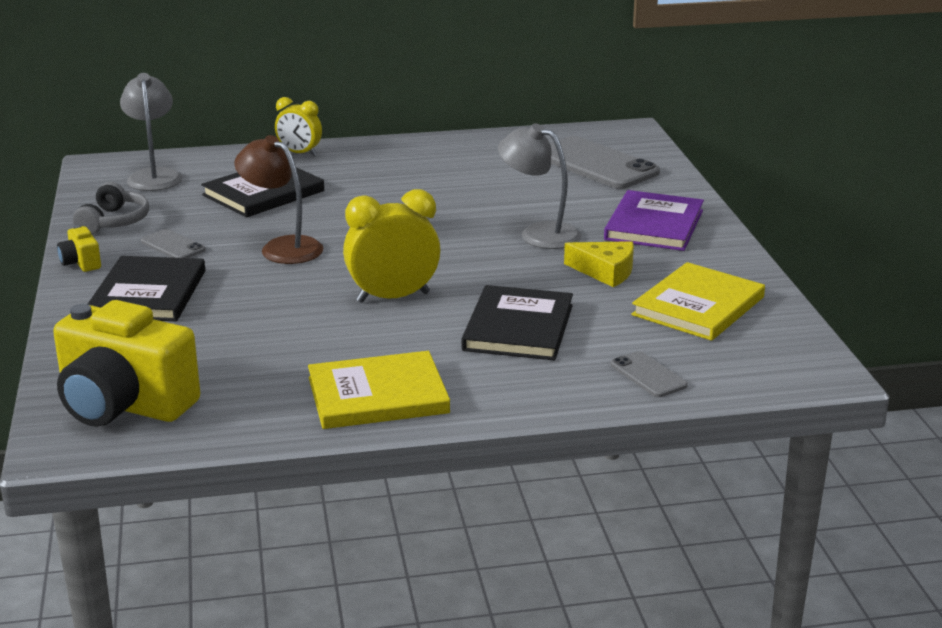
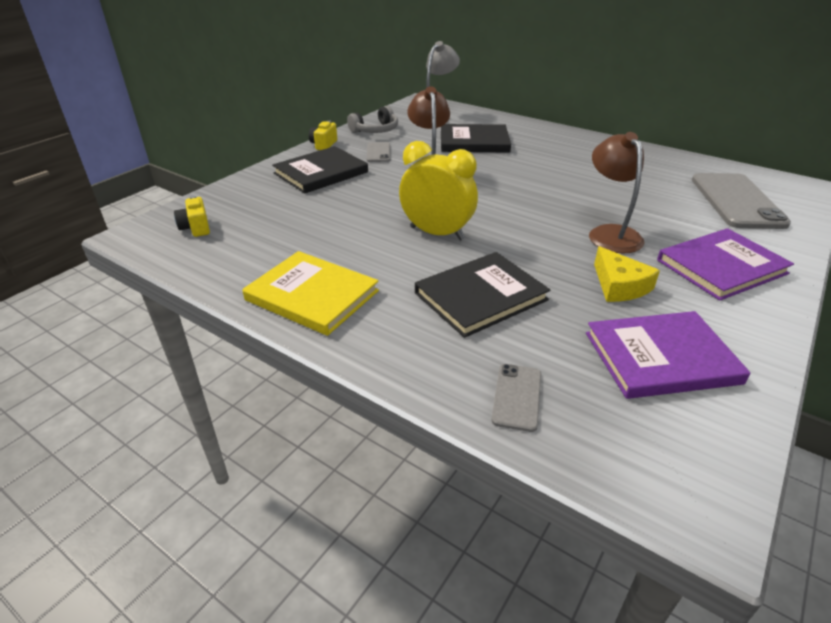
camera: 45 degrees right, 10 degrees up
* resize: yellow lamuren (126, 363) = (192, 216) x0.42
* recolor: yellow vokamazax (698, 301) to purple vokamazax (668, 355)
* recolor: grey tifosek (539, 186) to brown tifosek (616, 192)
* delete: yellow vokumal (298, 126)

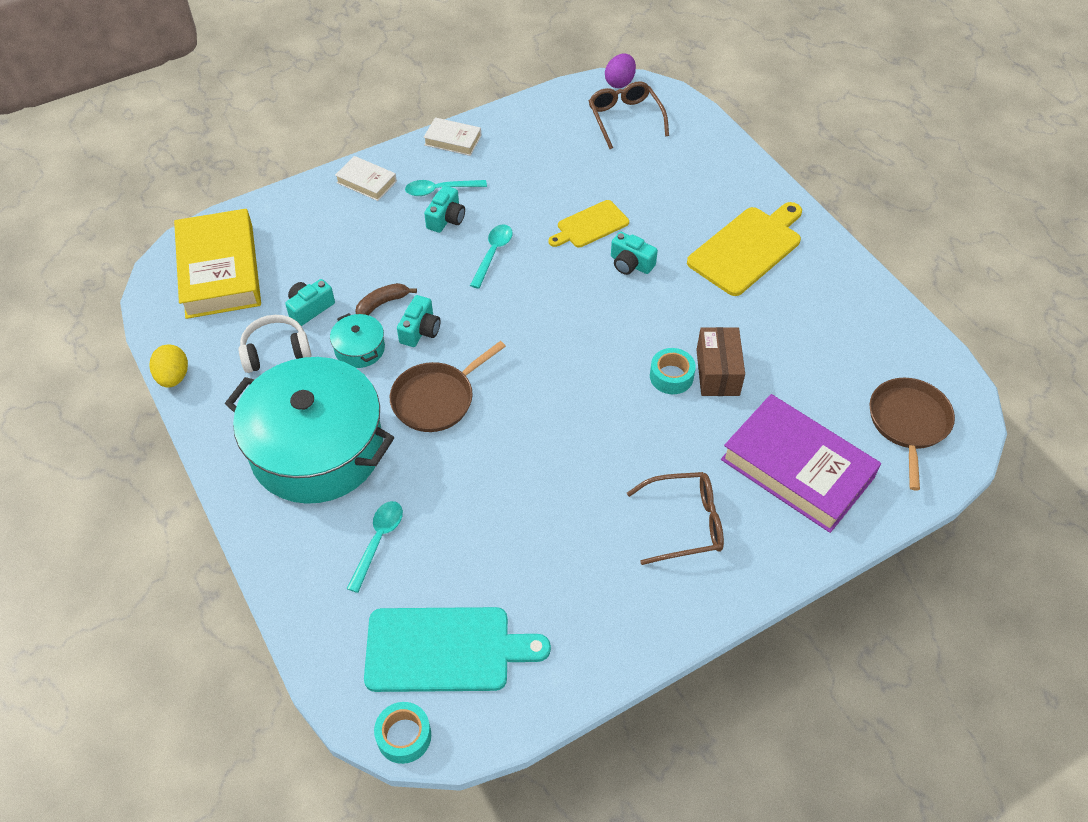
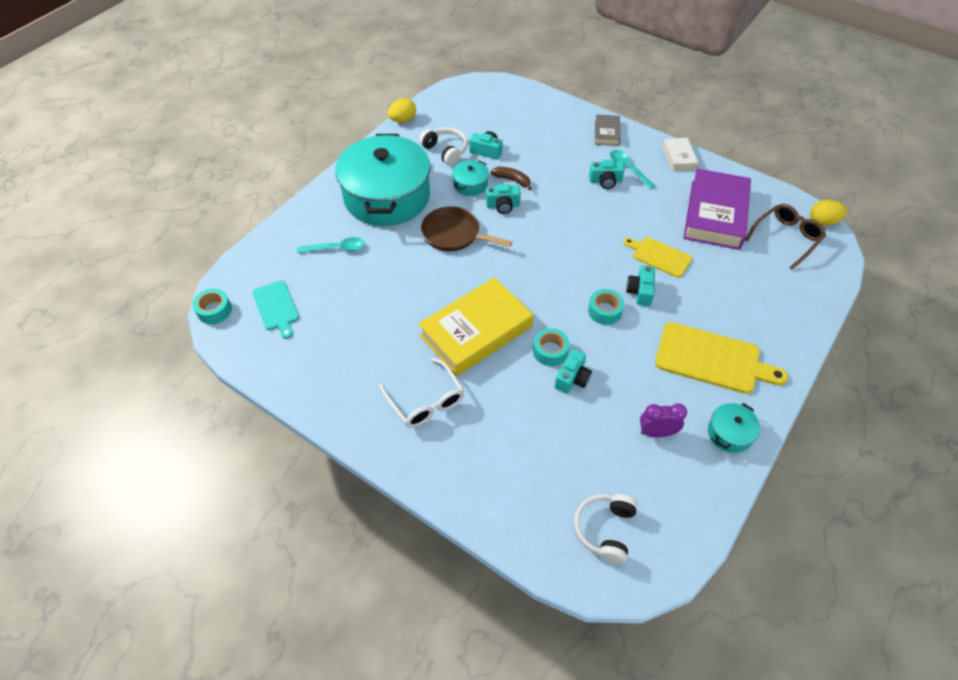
camera: 65 degrees right, 0 degrees up
* resize: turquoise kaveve (457, 649) = (275, 309) x0.61
* recolor: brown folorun (675, 518) to white folorun (421, 393)
* move: yellow vokamazax (217, 264) to (476, 326)
* replace: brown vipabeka (721, 361) to turquoise lamuren (573, 371)
* replace: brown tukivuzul (912, 434) to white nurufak (606, 529)
* insert: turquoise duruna (606, 307)
* recolor: white vokamazax (366, 178) to grey vokamazax (608, 130)
* insert: purple vokumal (663, 420)
* move: purple vokamazax (801, 463) to (717, 209)
* insert: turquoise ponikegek (734, 428)
* recolor: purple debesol (620, 70) to yellow debesol (828, 213)
* delete: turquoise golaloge (491, 256)

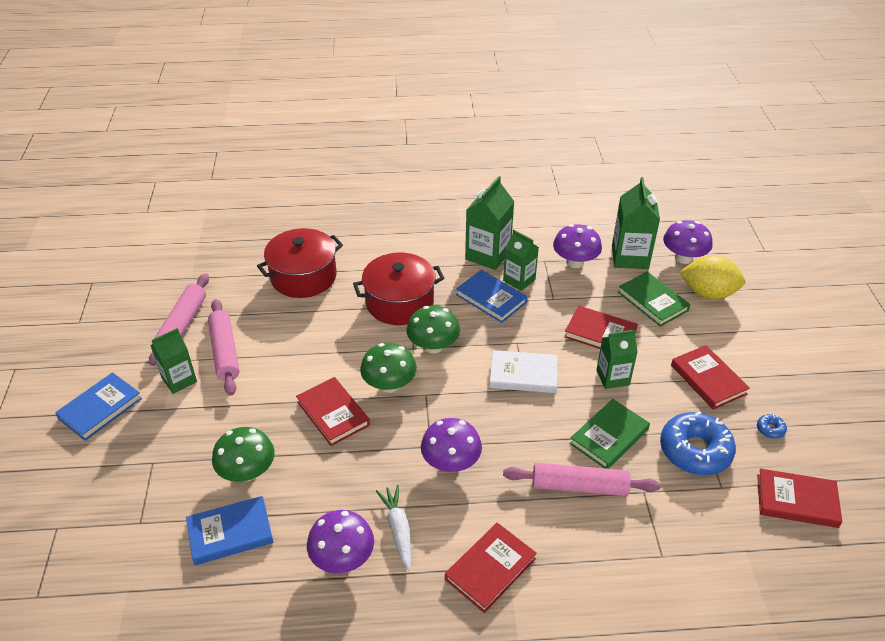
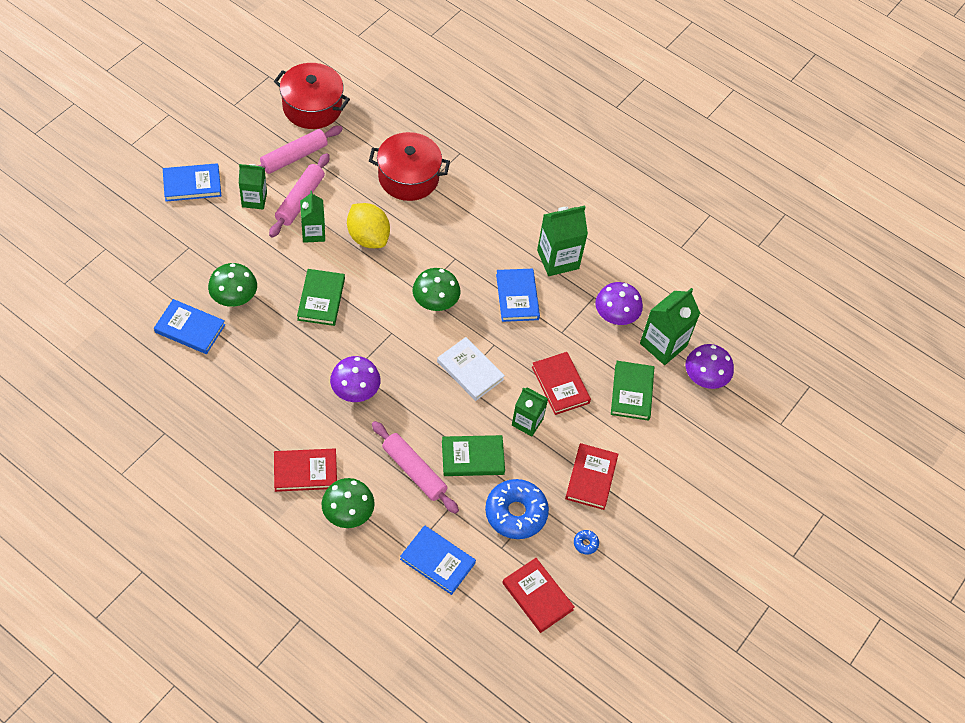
camera: 35 degrees right, 15 degrees up
* move: red ponikegek (398, 289) to (312, 96)
* recolor: red vokamazax (333, 411) to green vokamazax (321, 297)
* move: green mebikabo (521, 260) to (312, 217)
* move: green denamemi (388, 368) to (348, 503)
* move: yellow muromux (712, 277) to (368, 225)
* insert: blue vokamazax (438, 560)
* delete: purple denamemi (340, 541)
* delete: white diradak (393, 528)

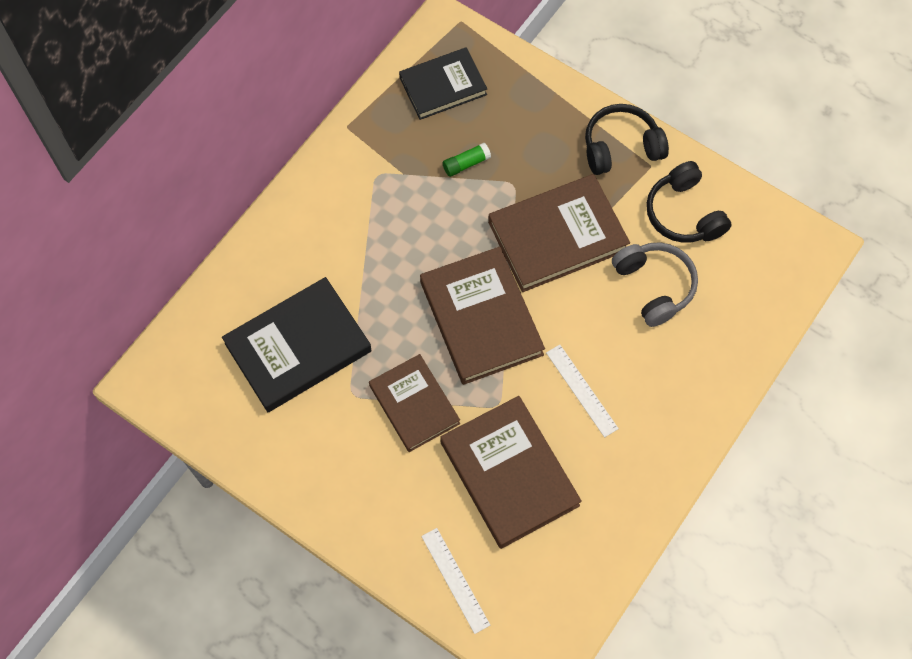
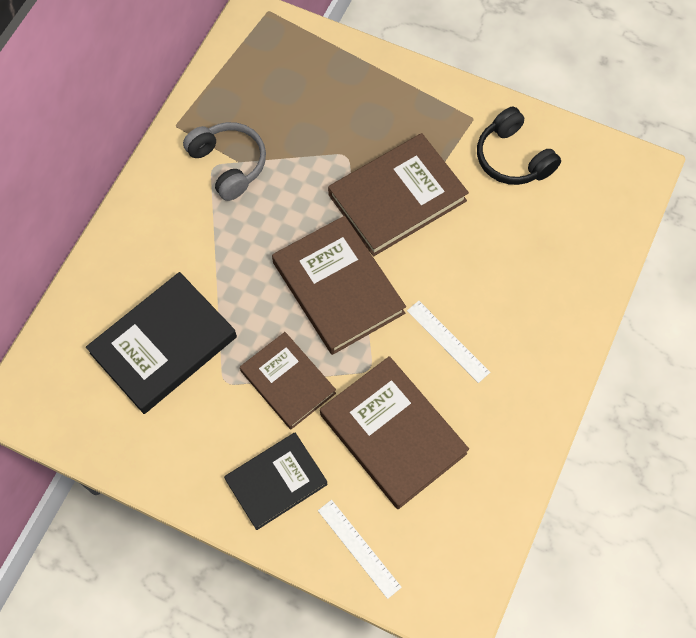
camera: 10 degrees left, 0 degrees up
* move: grey nurufak (655, 284) to (224, 161)
* move: black vokamazax (443, 83) to (276, 481)
* delete: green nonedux (467, 160)
* delete: black nurufak (627, 139)

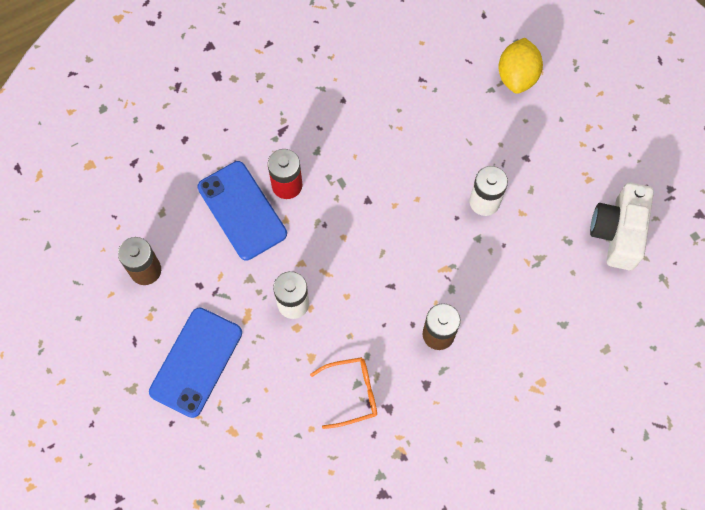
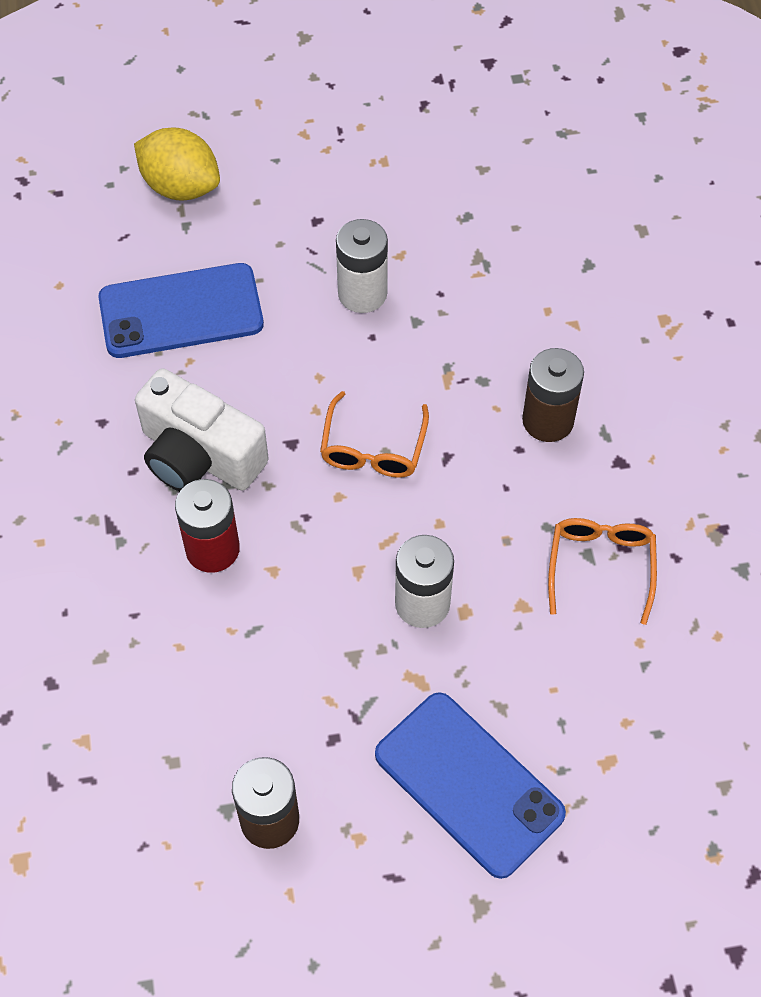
camera: 70 degrees left, 10 degrees down
* move: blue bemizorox (242, 210) to (181, 310)
* move: white lamuren (622, 226) to (202, 429)
* insert: orange folorun (374, 434)

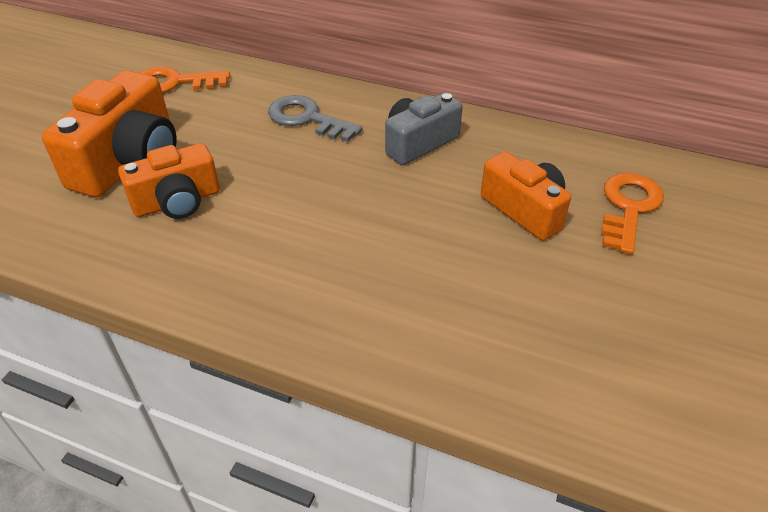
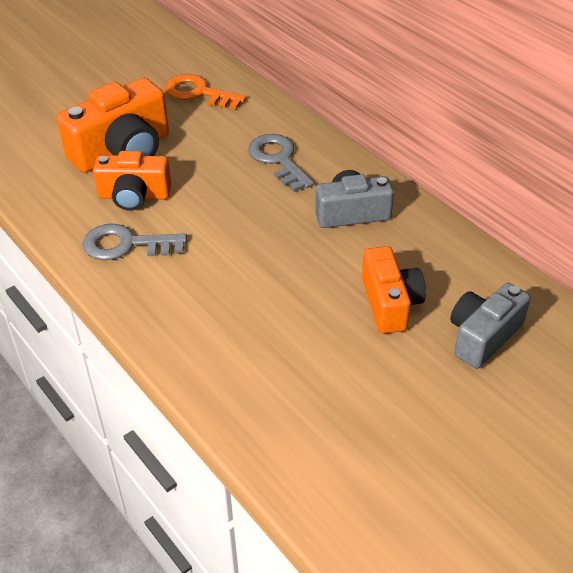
camera: 30 degrees right, 0 degrees up
* insert: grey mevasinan (135, 242)
* replace: orange mevasinan (632, 214) to grey lamuren (490, 326)

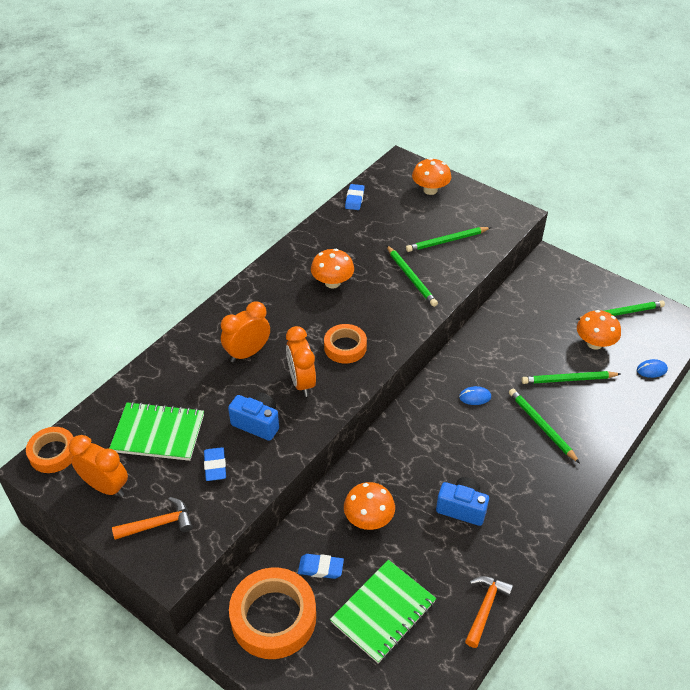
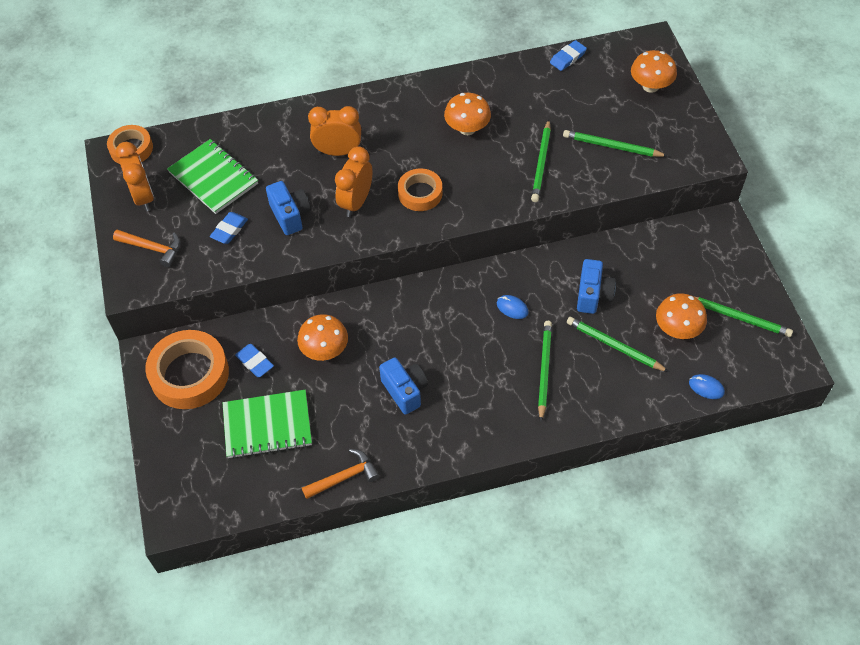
camera: 40 degrees right, 10 degrees up
* insert: blue lamuren (596, 286)

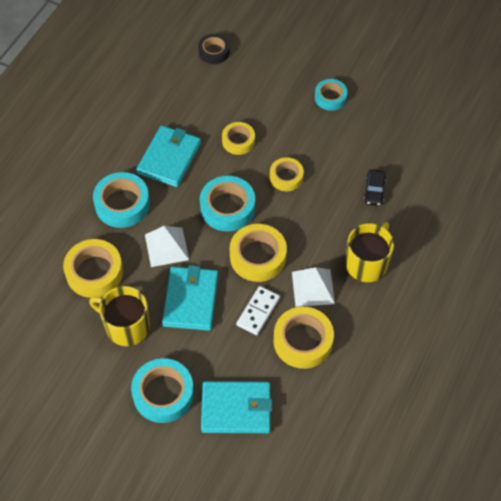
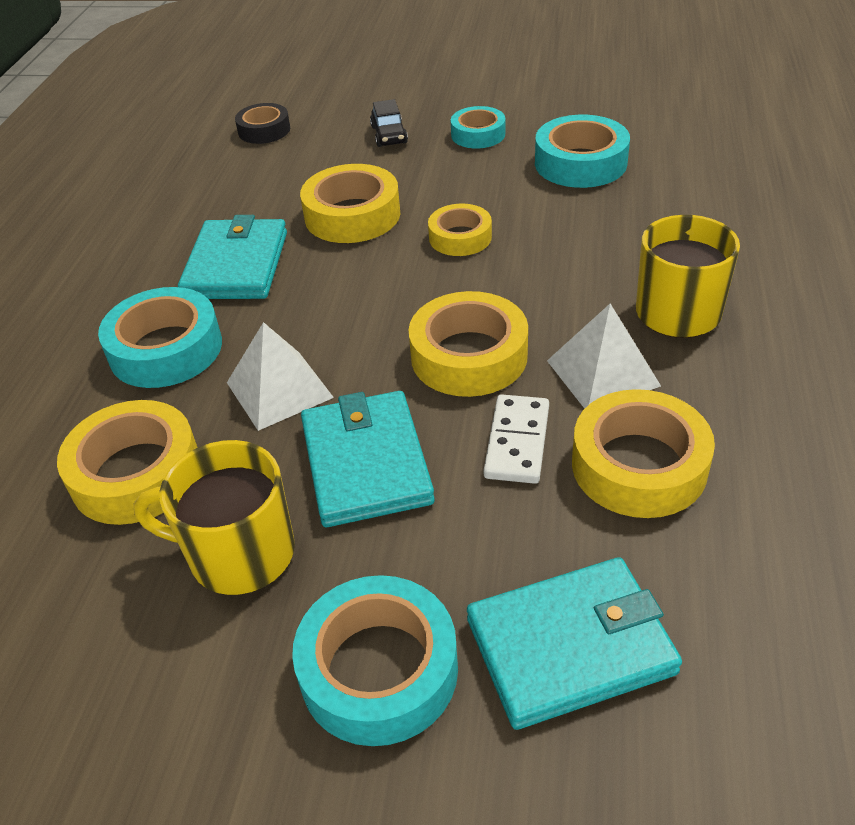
camera: 15 degrees left, 15 degrees down
* resize: yellow duruna (238, 138) = (350, 203) x1.60
* move: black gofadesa (375, 187) to (389, 123)
* move: turquoise duruna (227, 203) to (582, 151)

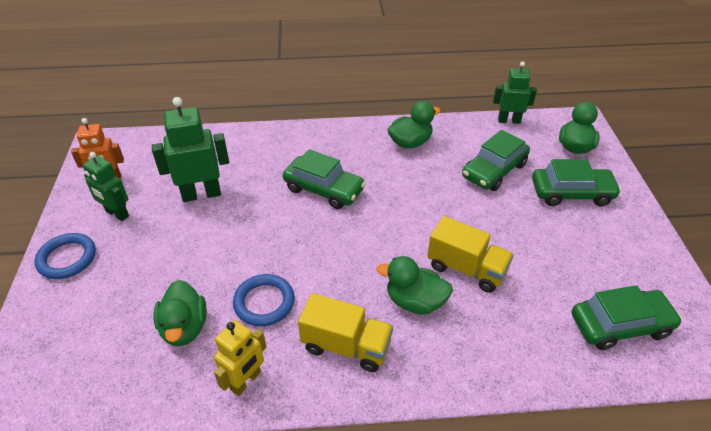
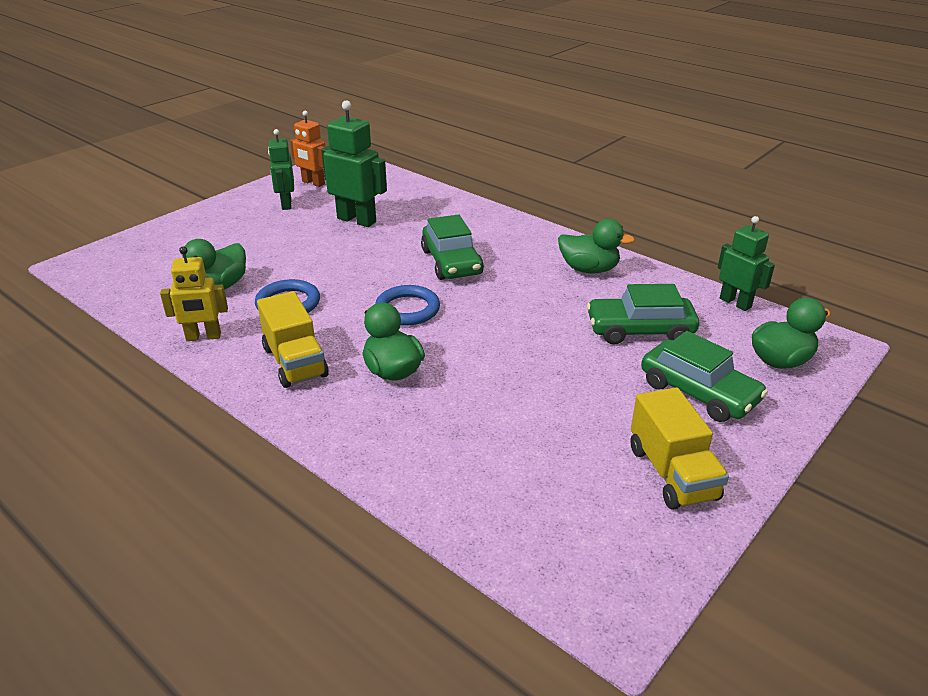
camera: 45 degrees right, 10 degrees down
* move: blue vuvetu (65, 256) to (407, 305)
* move: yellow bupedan (470, 254) to (679, 448)
* delete: green gofadesa (627, 317)

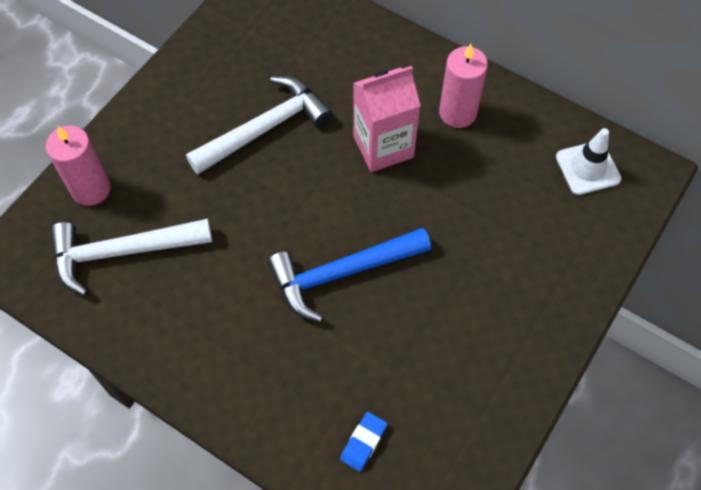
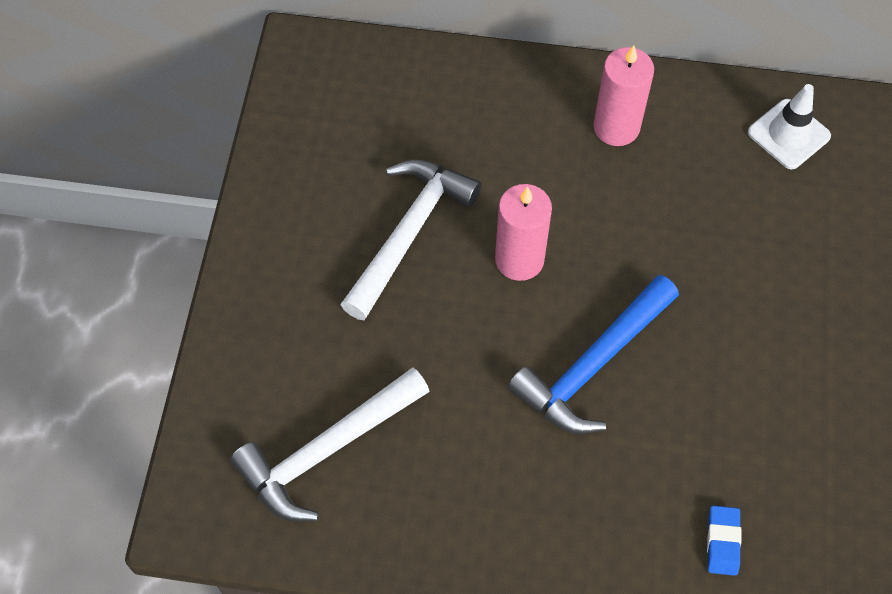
camera: 25 degrees left, 0 degrees up
* move: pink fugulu (78, 165) to (523, 232)
* delete: pink mebikabo (386, 119)

